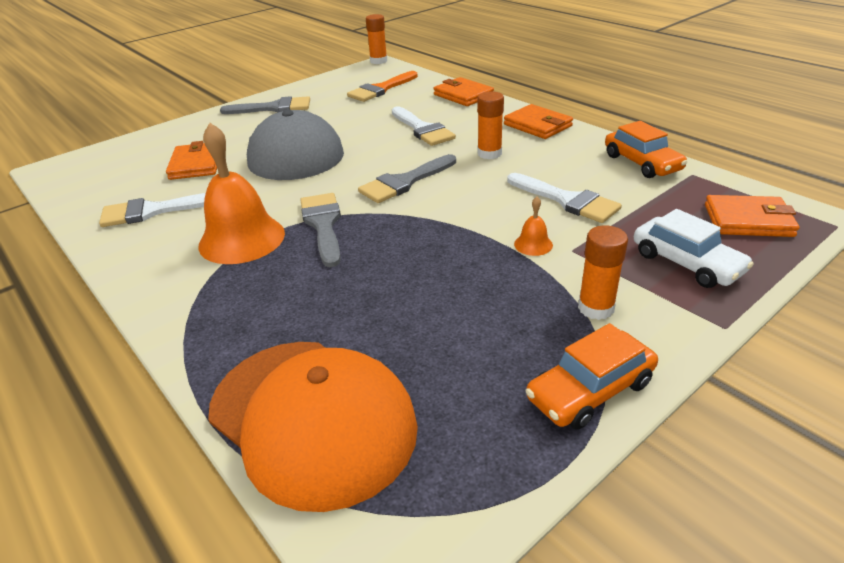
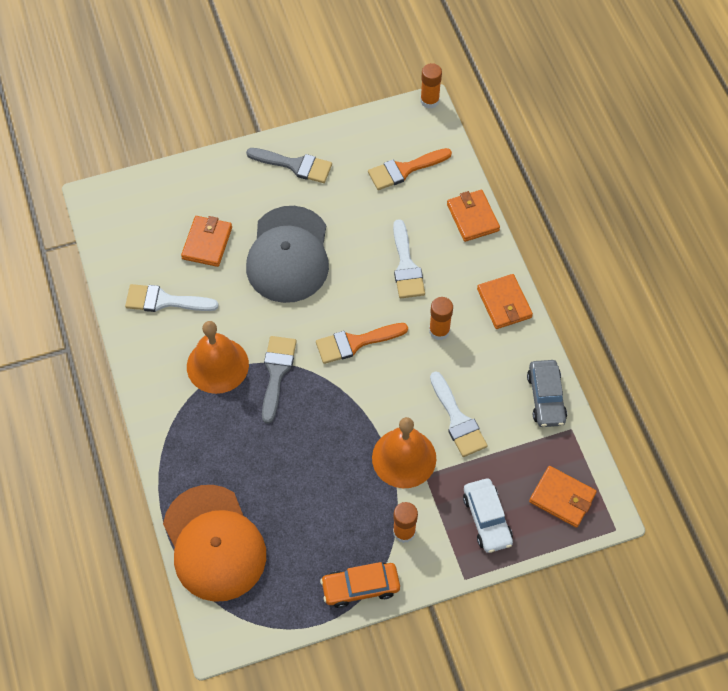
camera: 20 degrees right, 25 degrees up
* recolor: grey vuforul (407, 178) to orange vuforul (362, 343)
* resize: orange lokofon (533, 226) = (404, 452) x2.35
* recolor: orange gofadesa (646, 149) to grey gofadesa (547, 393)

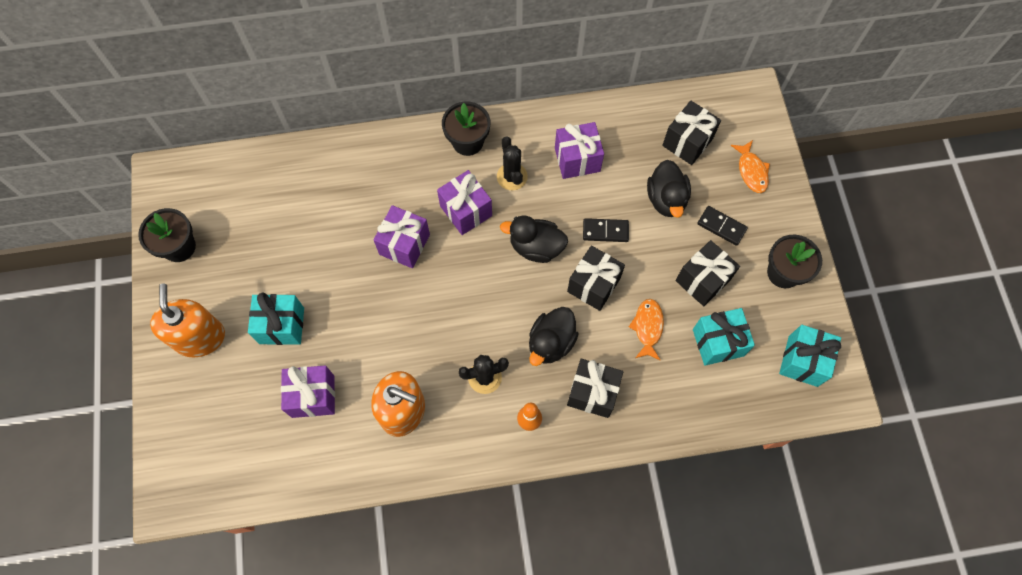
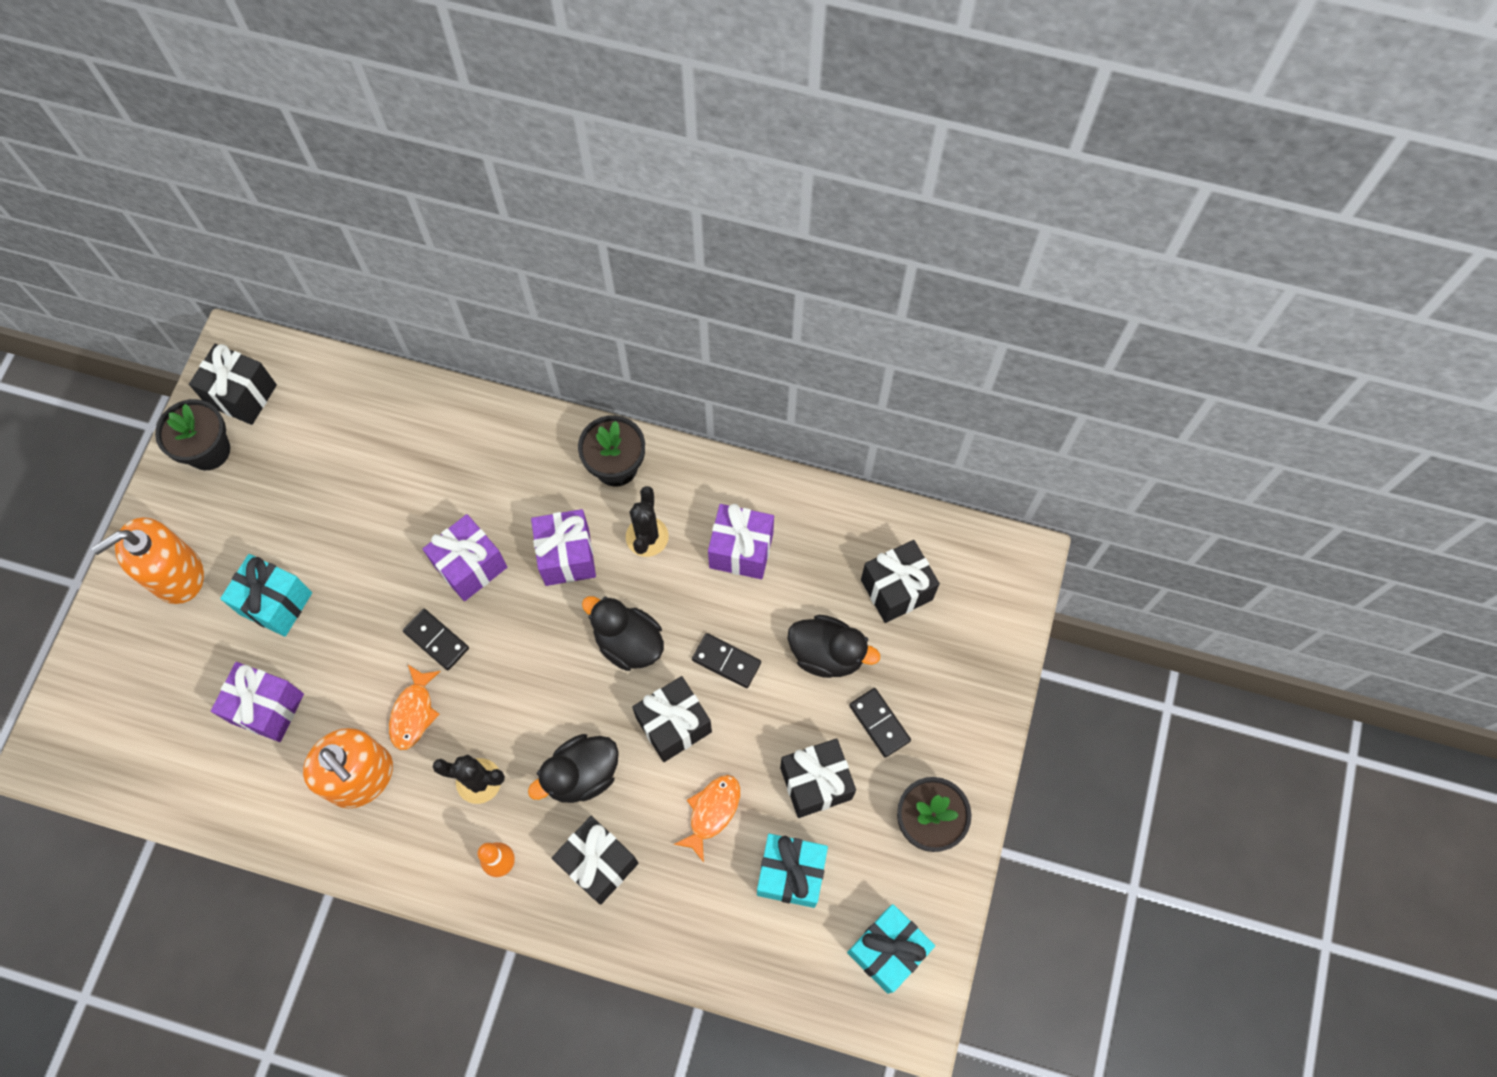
camera: 25 degrees right, 0 degrees up
* rotate: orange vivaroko (187, 320) = (148, 560) 135 degrees counterclockwise
* insert: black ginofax (233, 384)
* move: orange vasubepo (750, 166) to (415, 707)
* insert: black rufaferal (436, 639)
* rotate: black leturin (669, 189) = (834, 646) 90 degrees counterclockwise

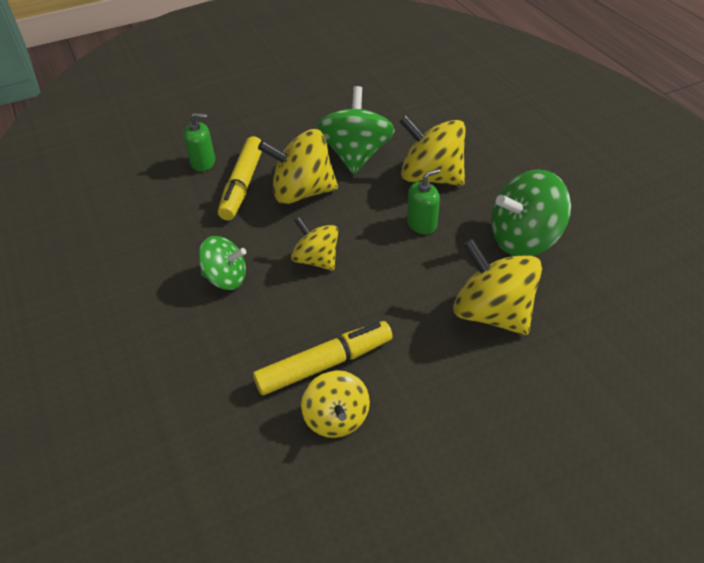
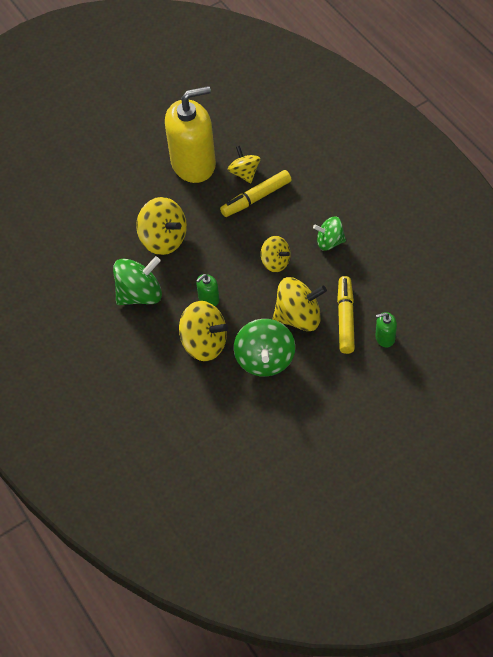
camera: 175 degrees right, 10 degrees up
* insert: yellow vivaroko (190, 134)

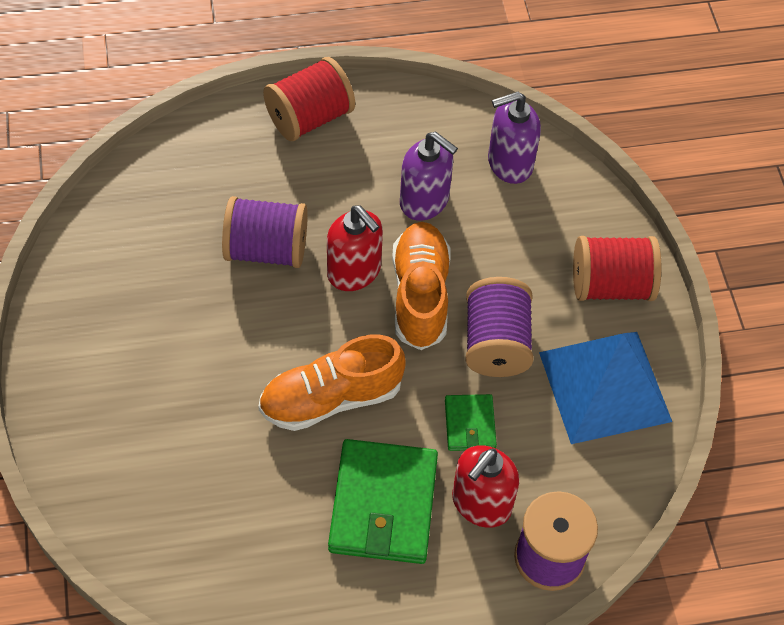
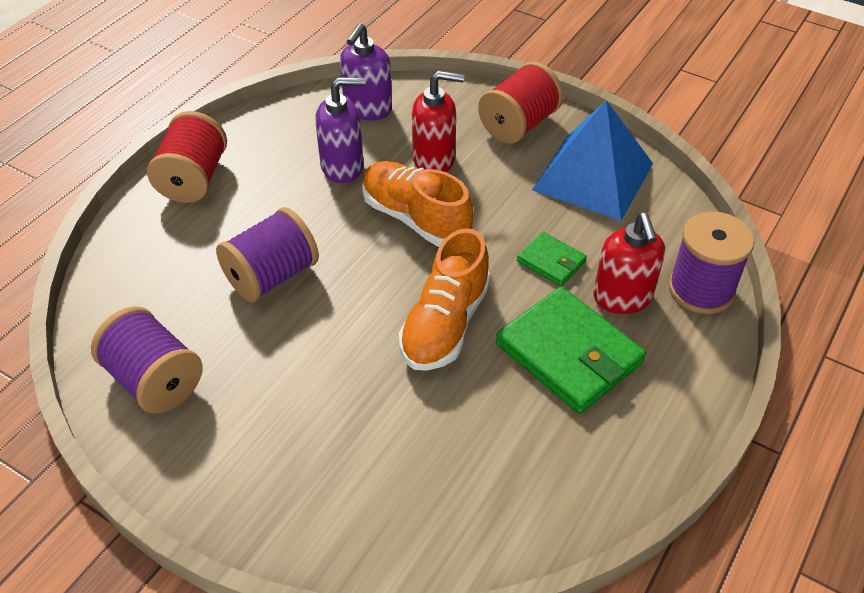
camera: 45 degrees left, 10 degrees down
* move: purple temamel (499, 327) to (147, 360)
* move: red vivaroko (355, 248) to (438, 121)

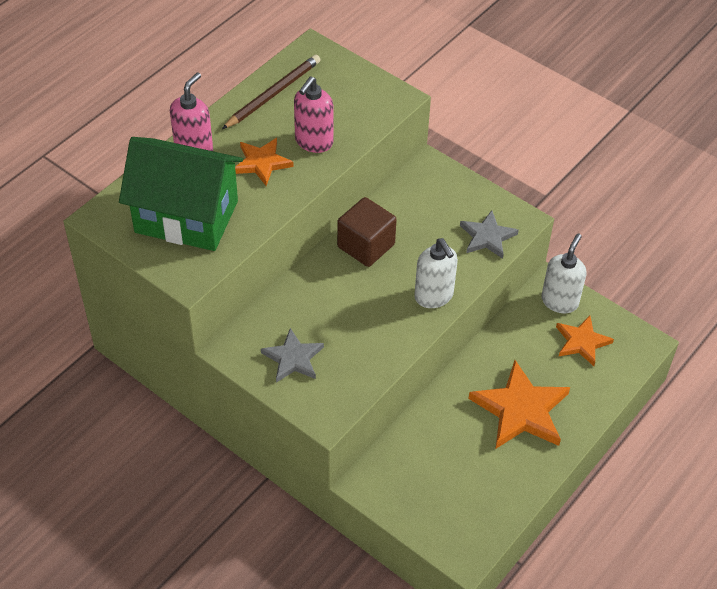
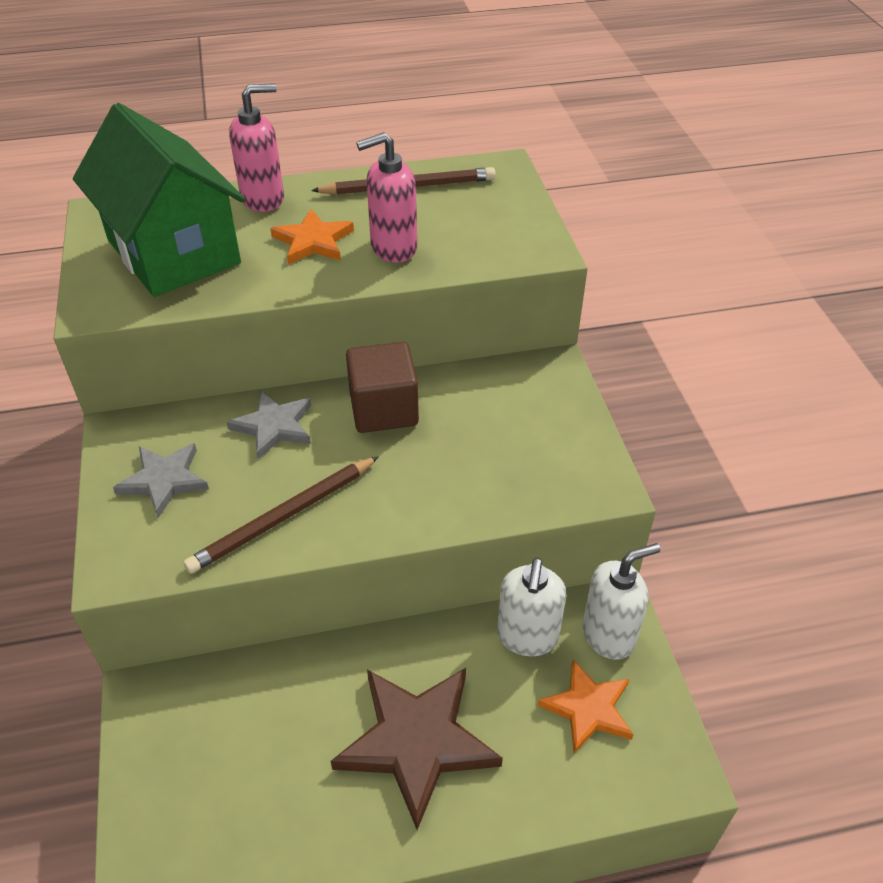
camera: 40 degrees right, 5 degrees down
* insert: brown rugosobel (281, 515)
* move: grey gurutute (489, 234) to (269, 425)
* recolor: orange gurutute (519, 404) to brown gurutute (417, 749)
* move: white vivaroko (436, 273) to (531, 607)

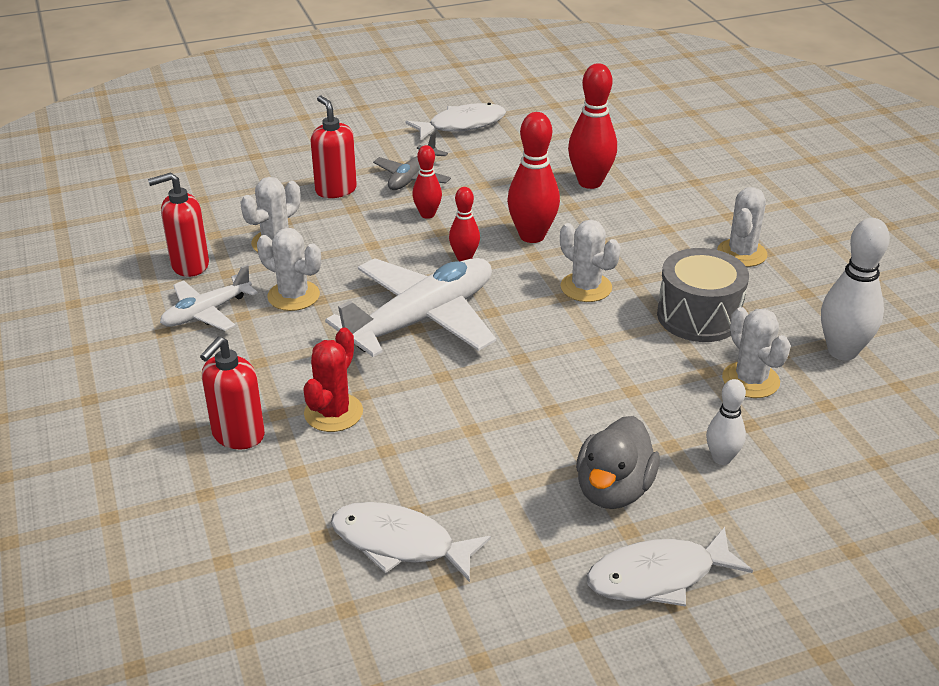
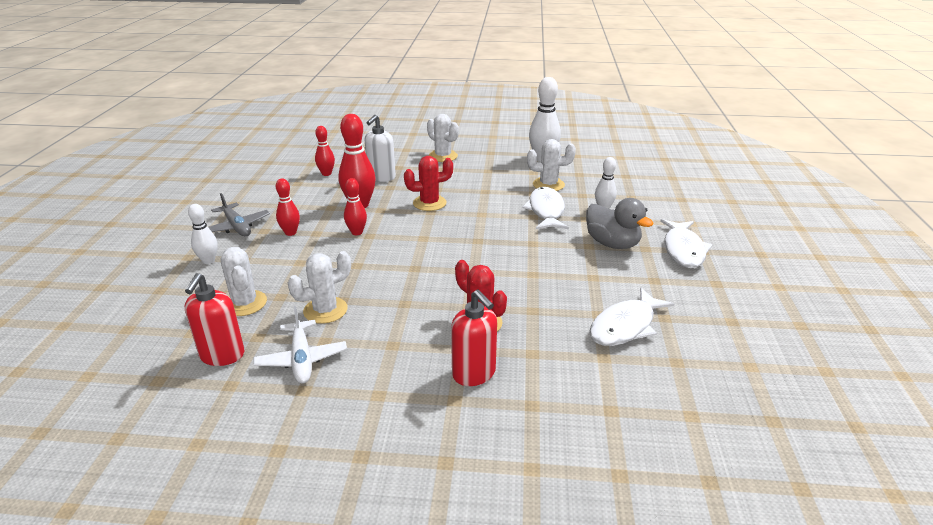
camera: 65 degrees left, 5 degrees down
* replace: red vivaroko (334, 146) to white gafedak (203, 234)
* resize: red gafedak (592, 126) = (325, 151) x0.58
* insert: white vivaroko (380, 148)
* recolor: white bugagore (590, 261) to red bugagore (428, 183)
* move: white vasubepo (456, 122) to (545, 208)
* delete: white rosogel (410, 307)
* delete: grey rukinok (703, 295)

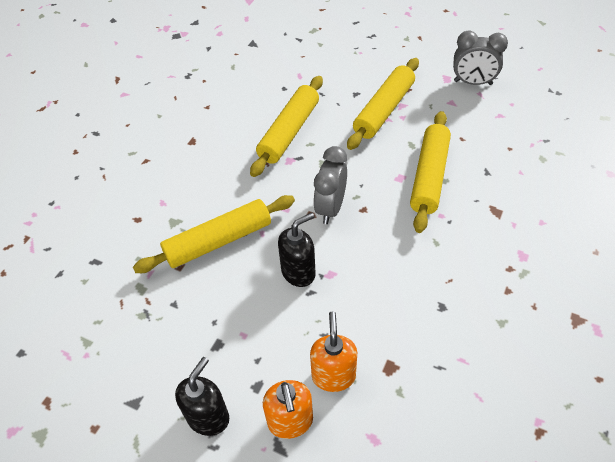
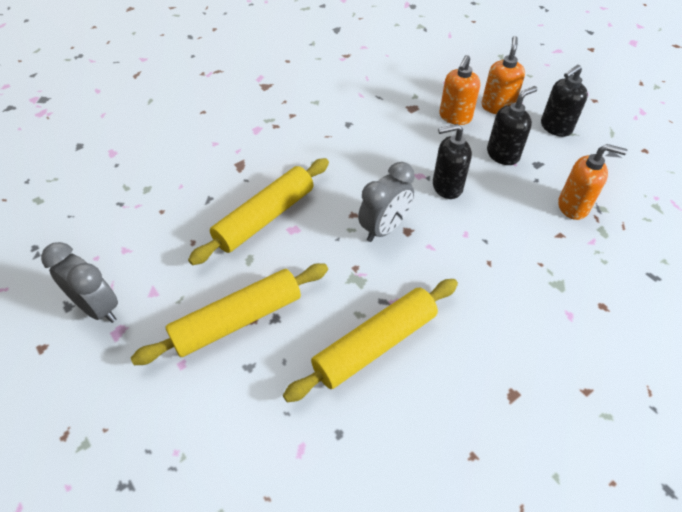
camera: 155 degrees left, 0 degrees up
* insert: black vivaroko (512, 125)
* insert: orange vivaroko (592, 182)
* delete: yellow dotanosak (214, 234)

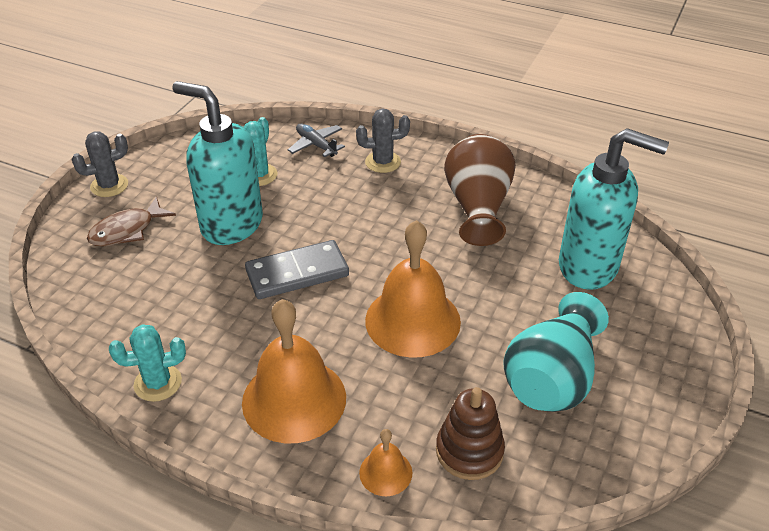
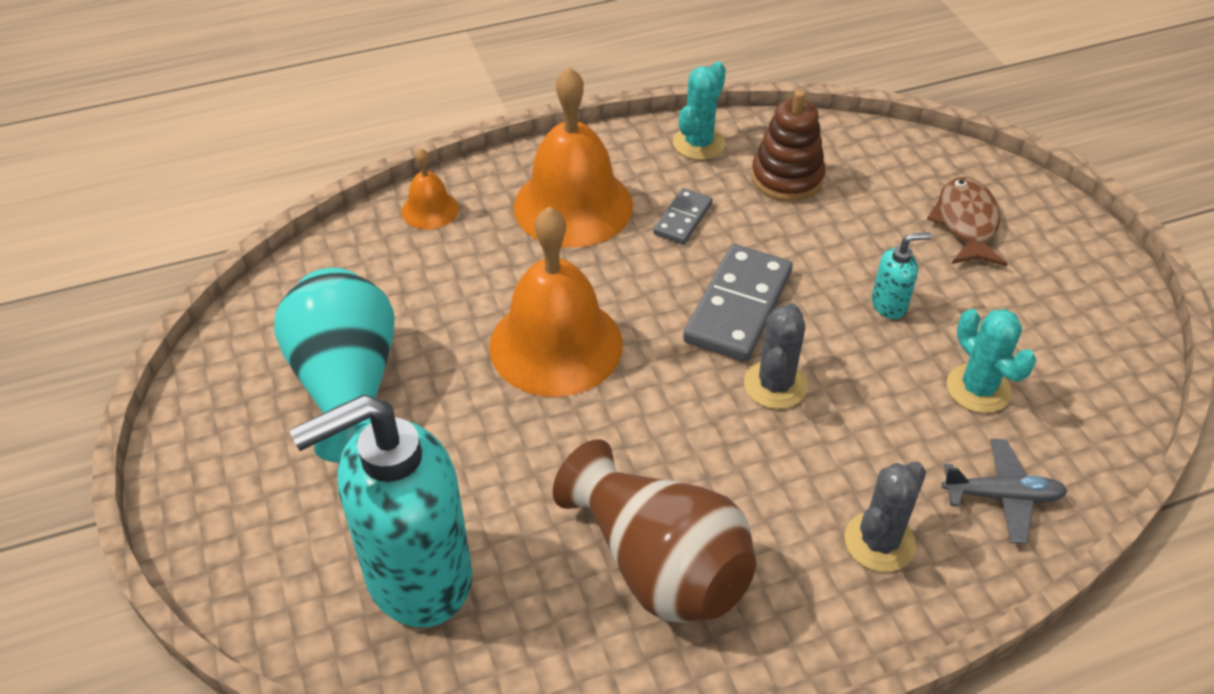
camera: 135 degrees right, 5 degrees up
* insert: grey rufaferal (683, 216)
* move: grey bugagore (100, 164) to (776, 356)
* move: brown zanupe (470, 433) to (788, 146)
* resize: turquoise vivaroko (217, 163) = (901, 275) x0.40

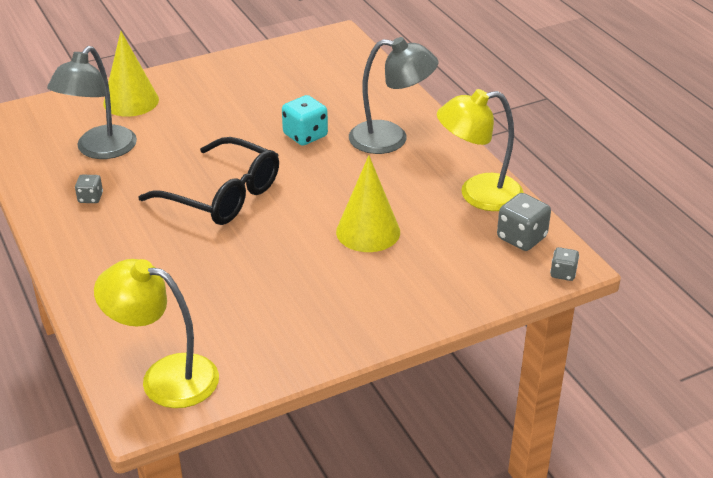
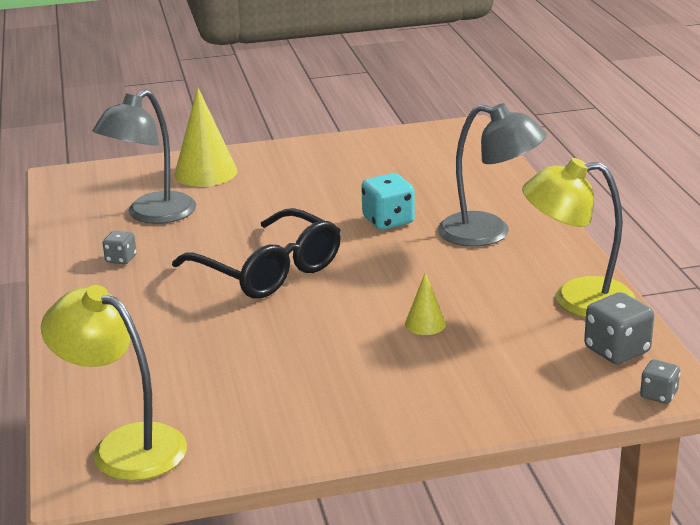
camera: 15 degrees right, 10 degrees down
* resize: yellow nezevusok (368, 203) = (425, 303) x0.52

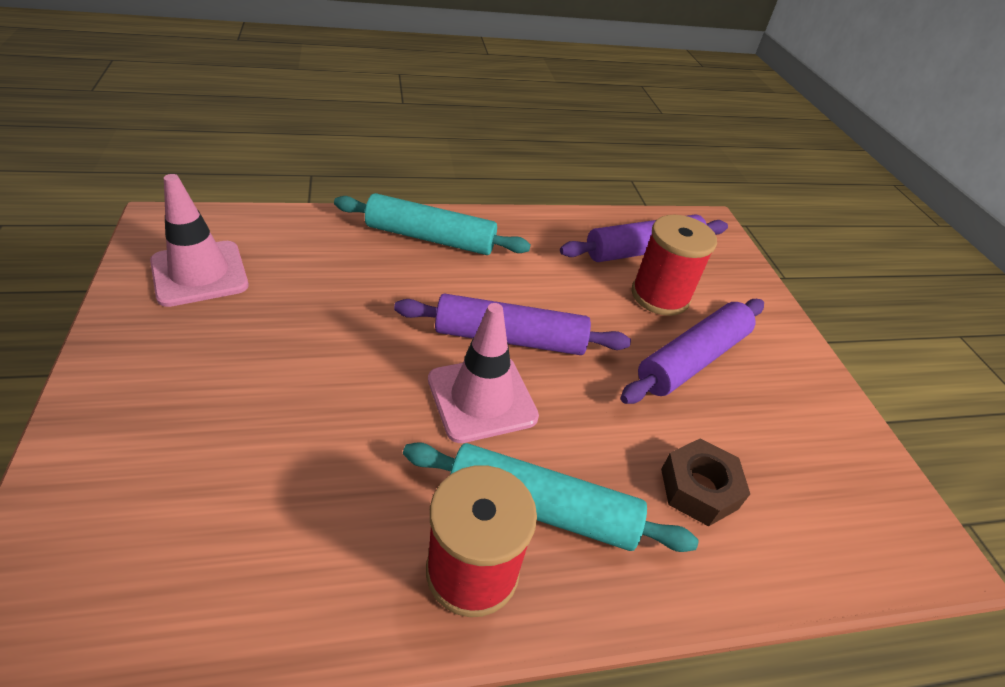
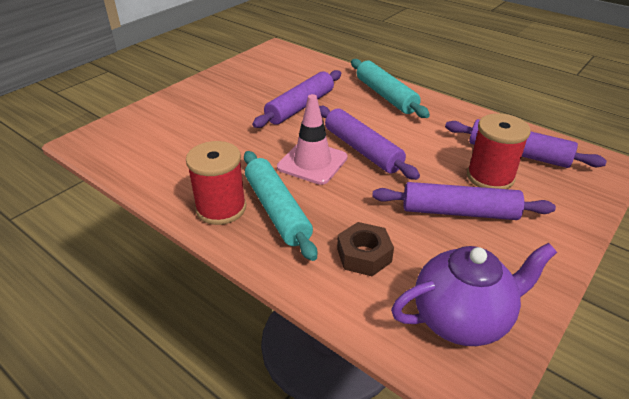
camera: 55 degrees right, 5 degrees down
* insert: purple dotanosak (296, 99)
* insert: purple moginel (474, 294)
* delete: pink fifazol (199, 240)

